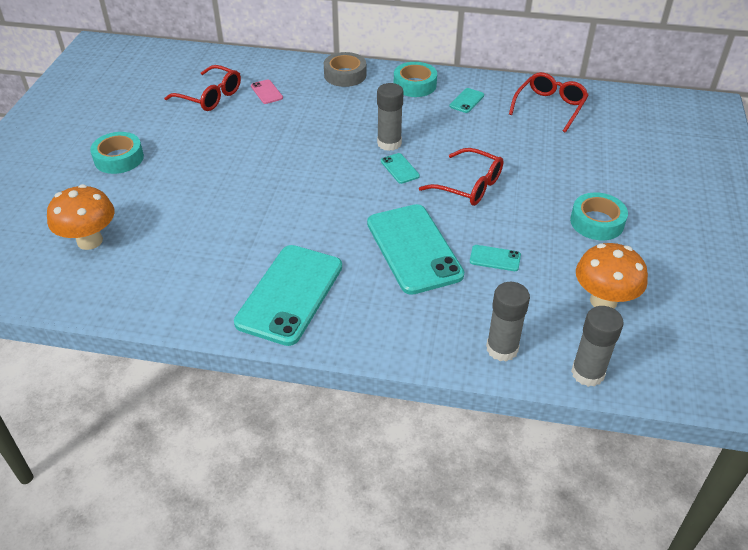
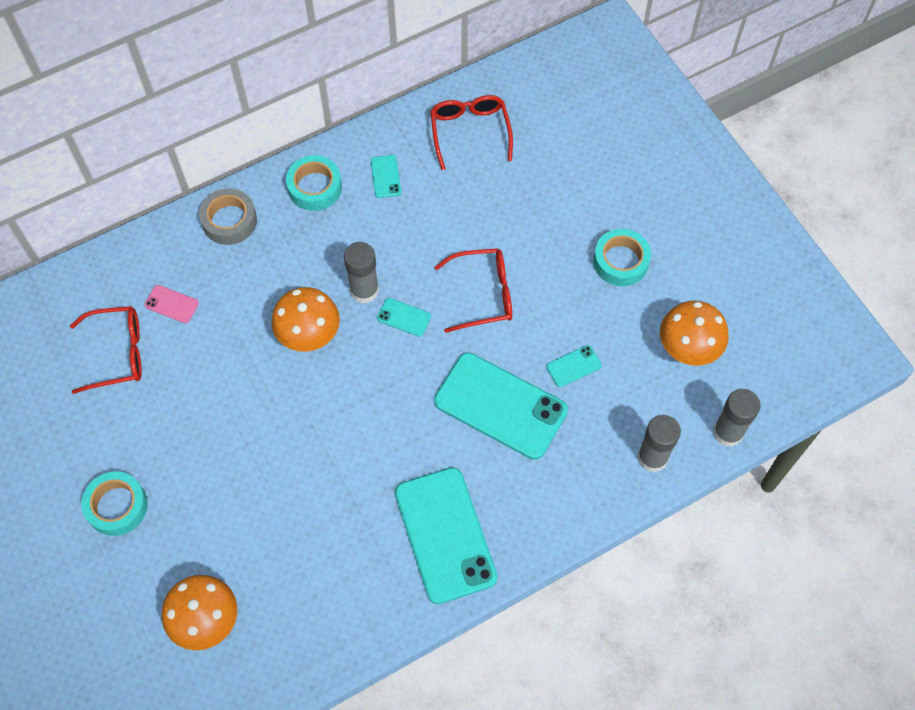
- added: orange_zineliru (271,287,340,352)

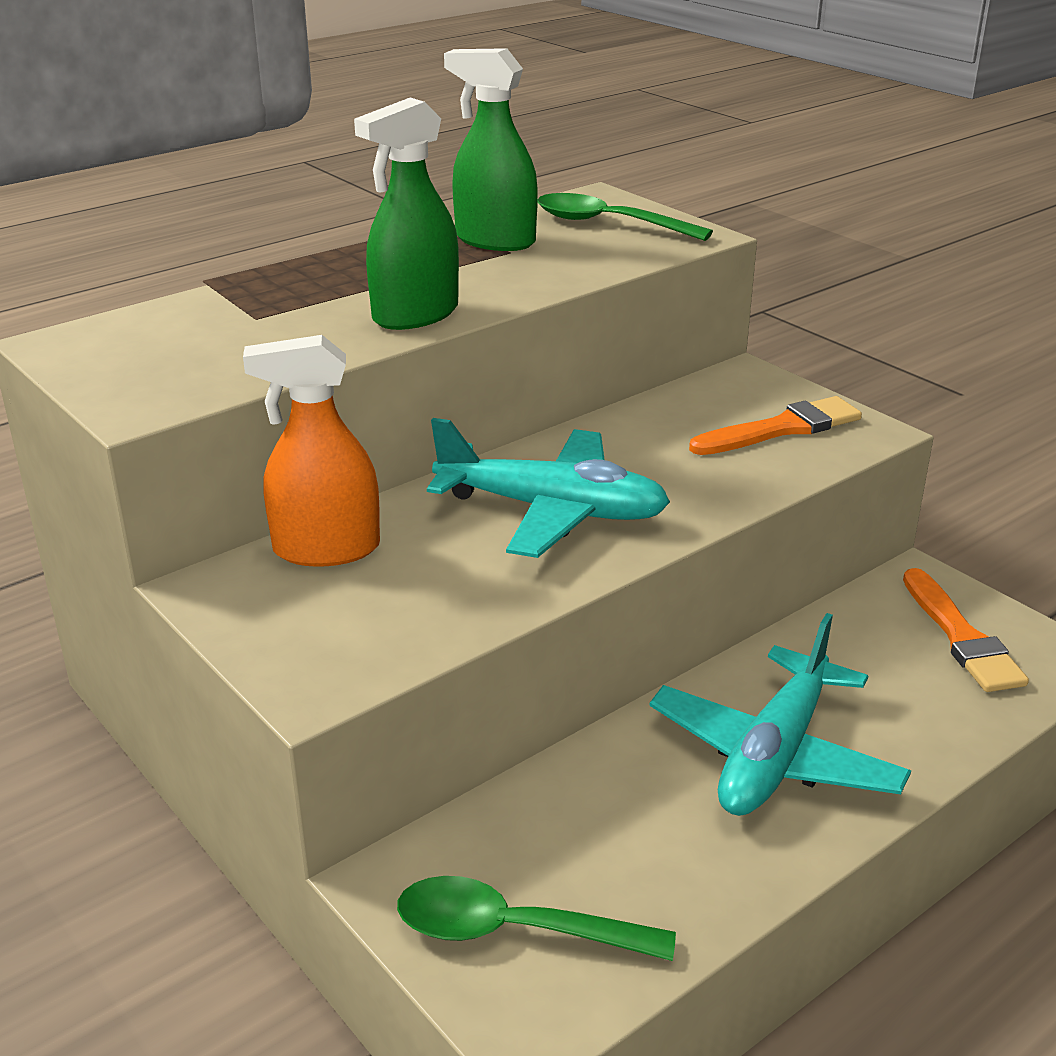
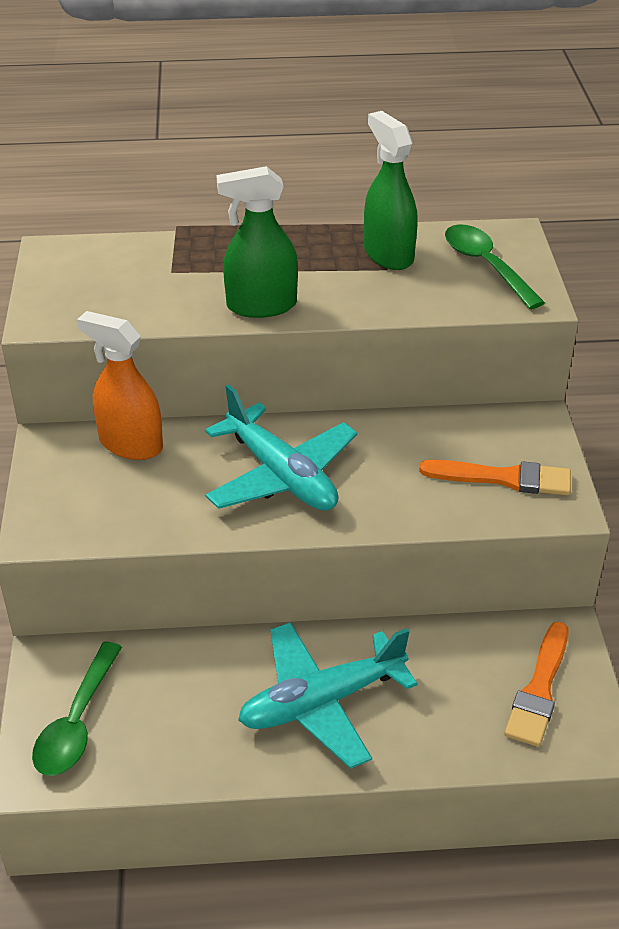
- turned: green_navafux (397,876,676,961) = (32,642,122,776) 120 degrees counterclockwise

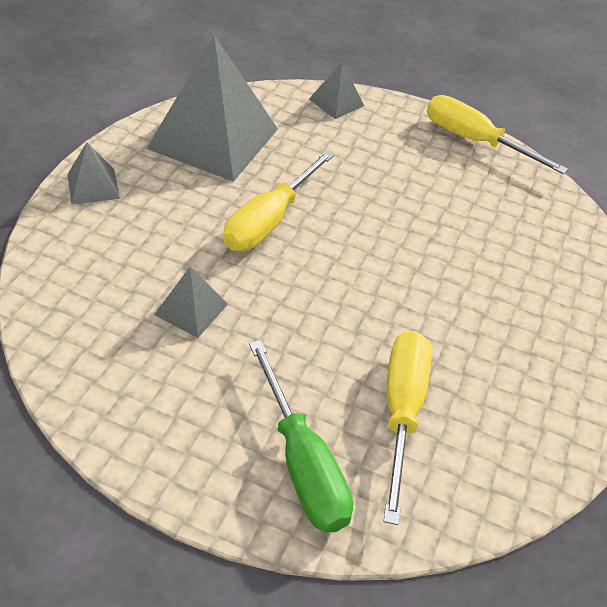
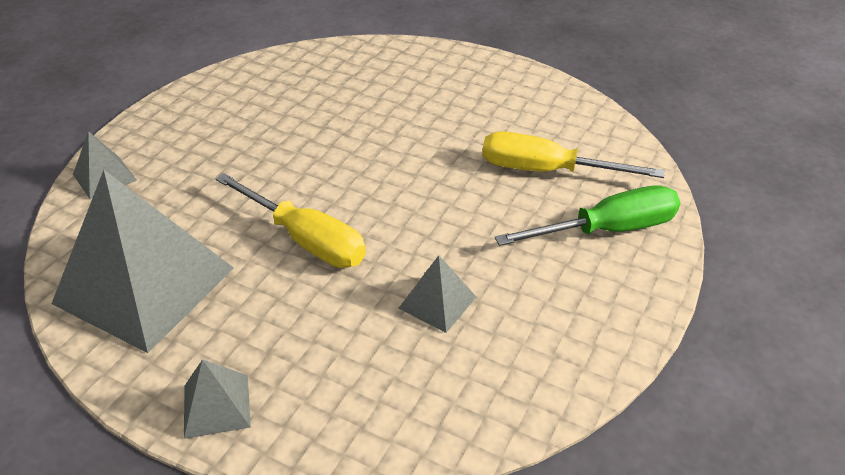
- removed: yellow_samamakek (427,95,568,174)

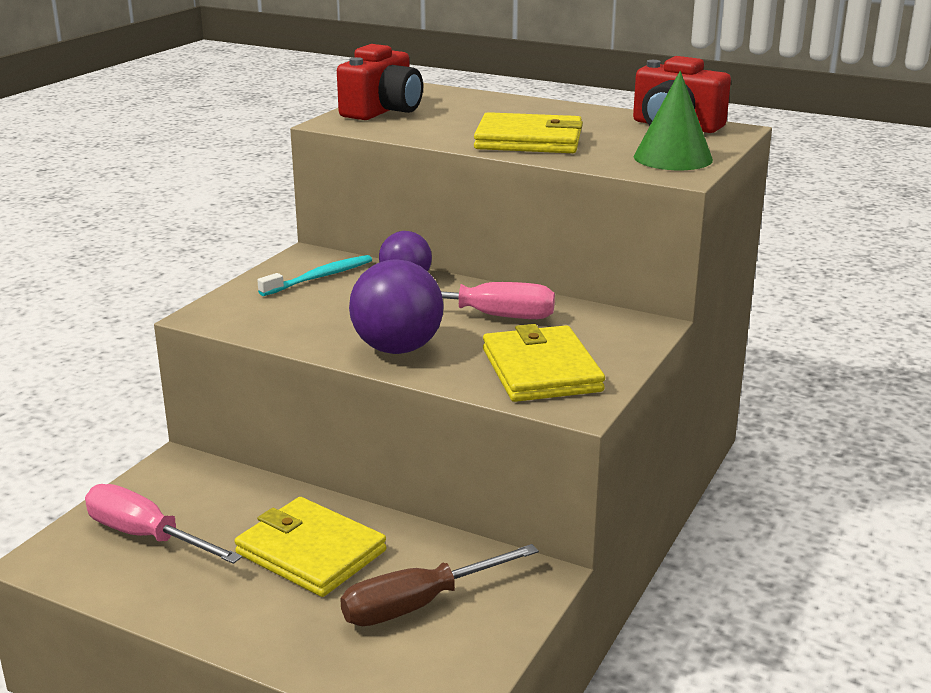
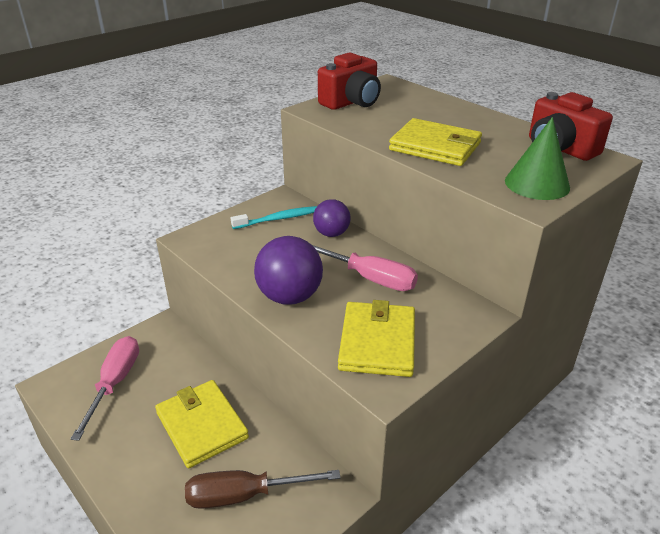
- turned: pink_samamakek (85,484,242,564) = (71,336,139,441) 45 degrees clockwise

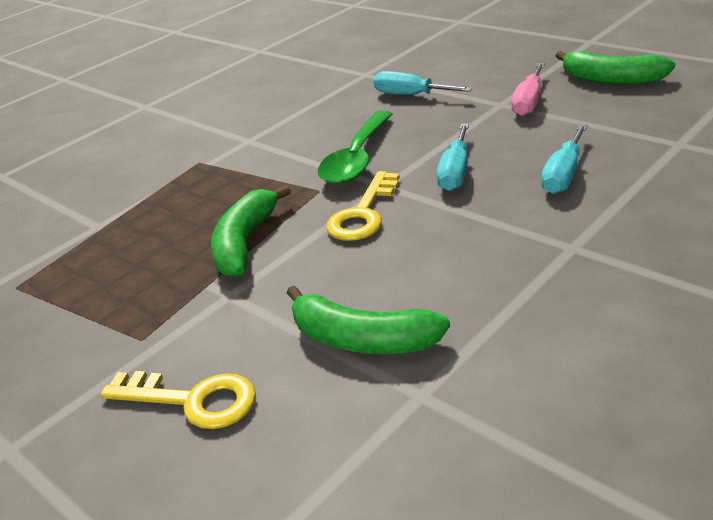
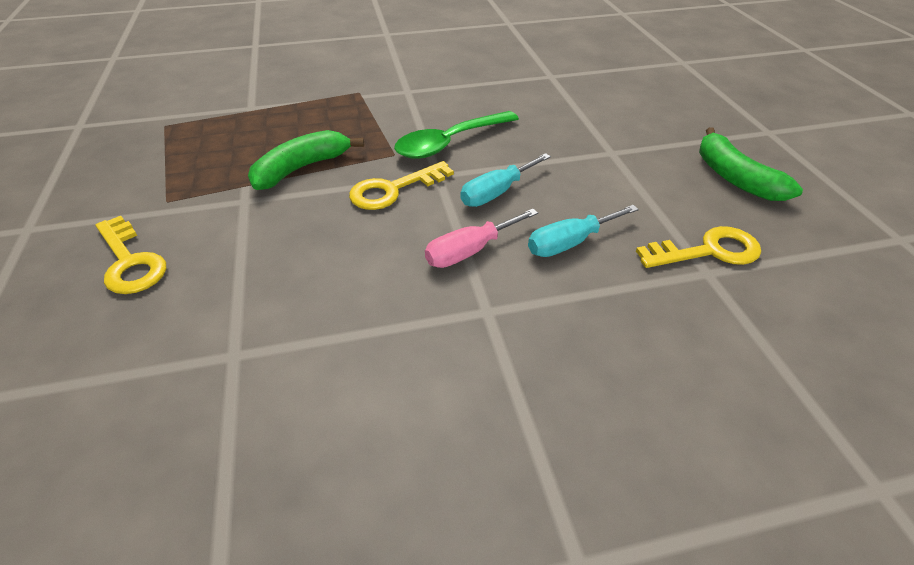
- moved: pink_samamakek (511,63,545,116) to (425,209,538,268)
- removed: turquoise_samamakek (374,71,472,95)
- removed: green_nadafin (287,286,450,354)
- added: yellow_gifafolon (636,226,761,268)

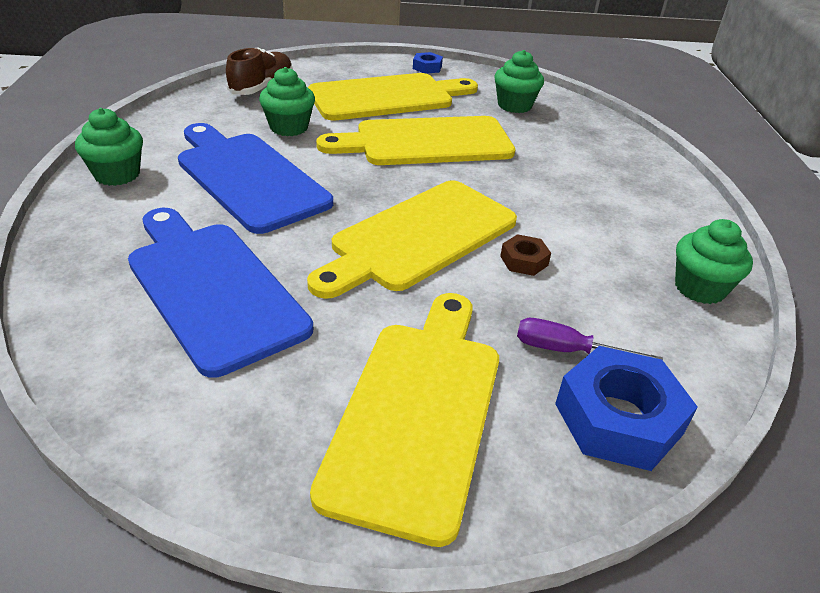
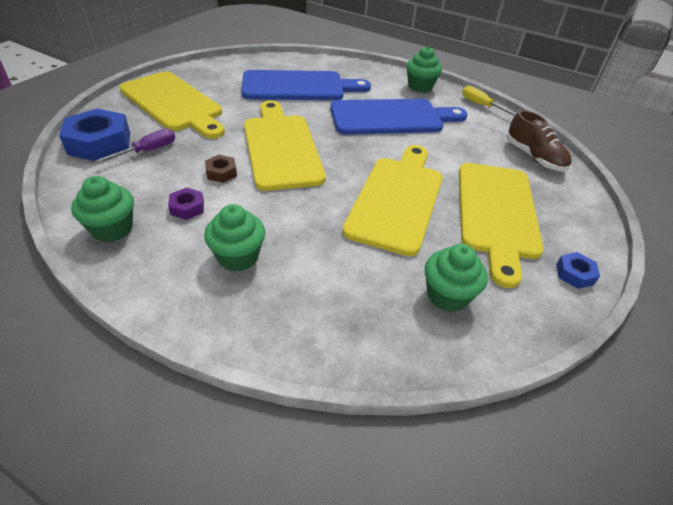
- moved: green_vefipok (259,67,315,136) to (204,204,265,272)
- added: yellow_samamakek (462,86,516,116)
- added: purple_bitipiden (168,187,204,220)

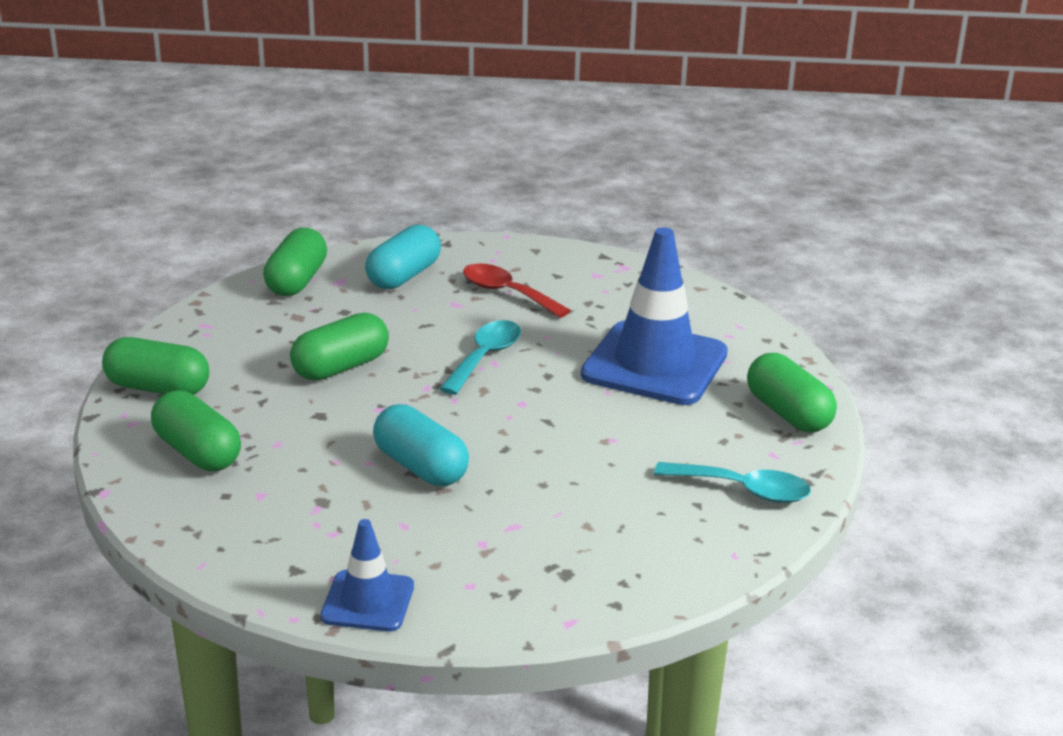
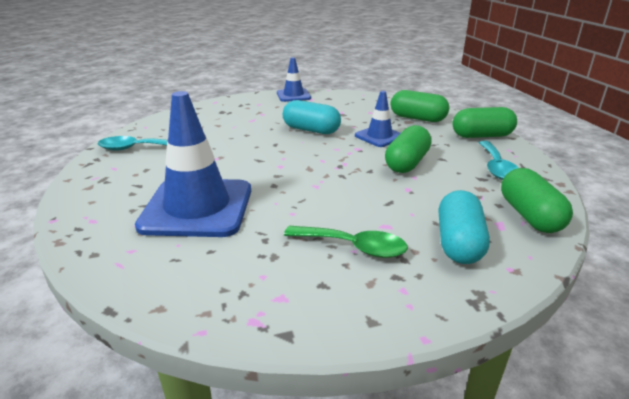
- recoloured: red_navafux (463,264,571,318) to green_navafux (284,226,408,258)
- moved: turquoise_navafux (439,320,521,395) to (478,141,518,180)
- removed: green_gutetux (747,353,837,433)
- added: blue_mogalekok (355,91,400,147)

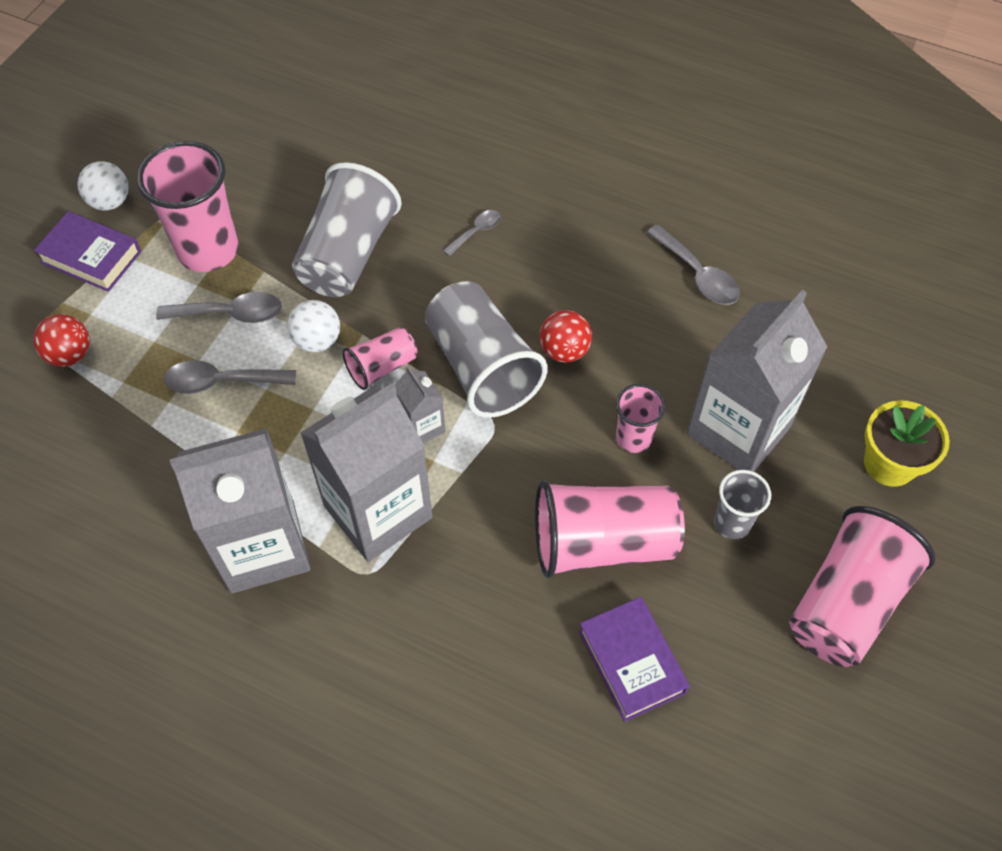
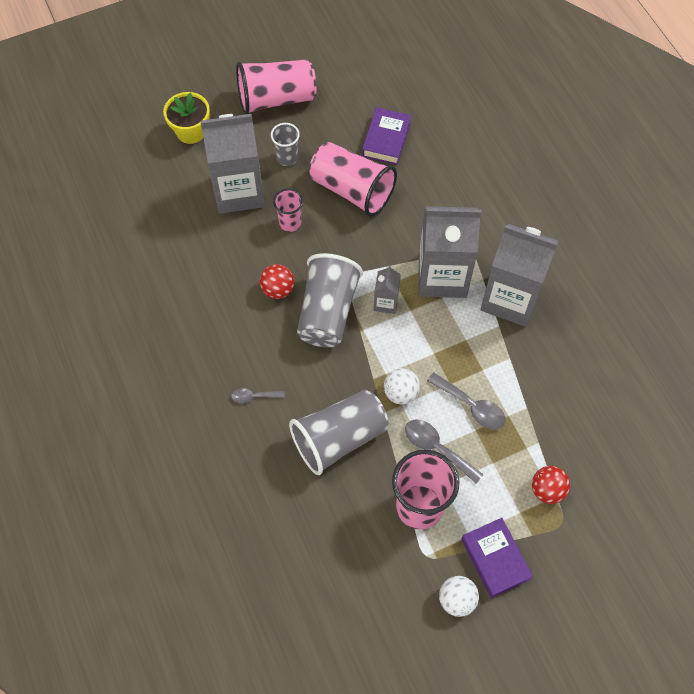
- removed: grey_navafux (647,225,740,305)
- removed: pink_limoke (342,327,417,390)

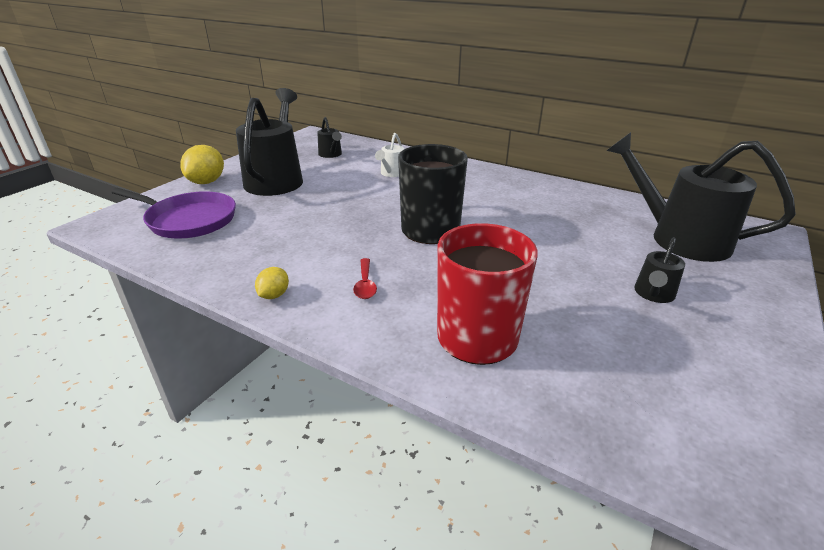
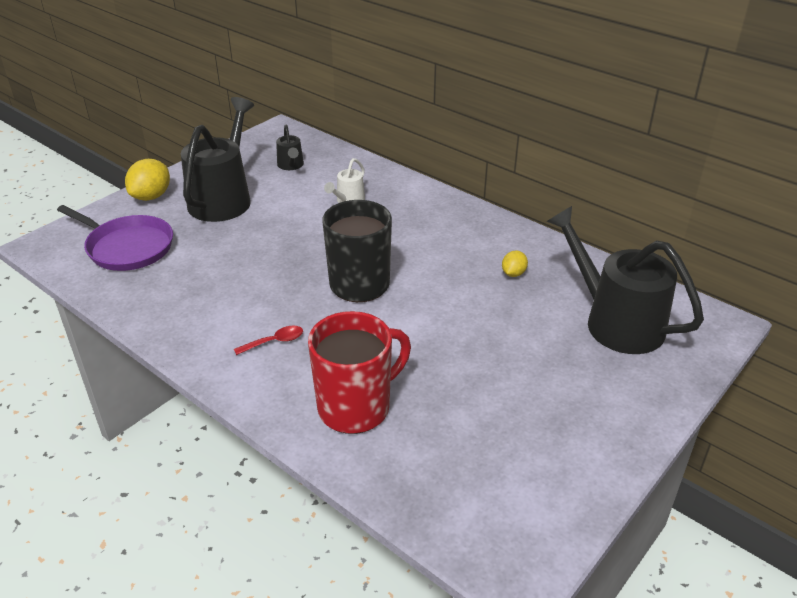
- removed: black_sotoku (634,237,685,303)
- turned: red_navafux (353,258,377,299) = (234,326,303,355) 120 degrees counterclockwise
- moved: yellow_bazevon (255,267,289,299) to (502,250,528,277)

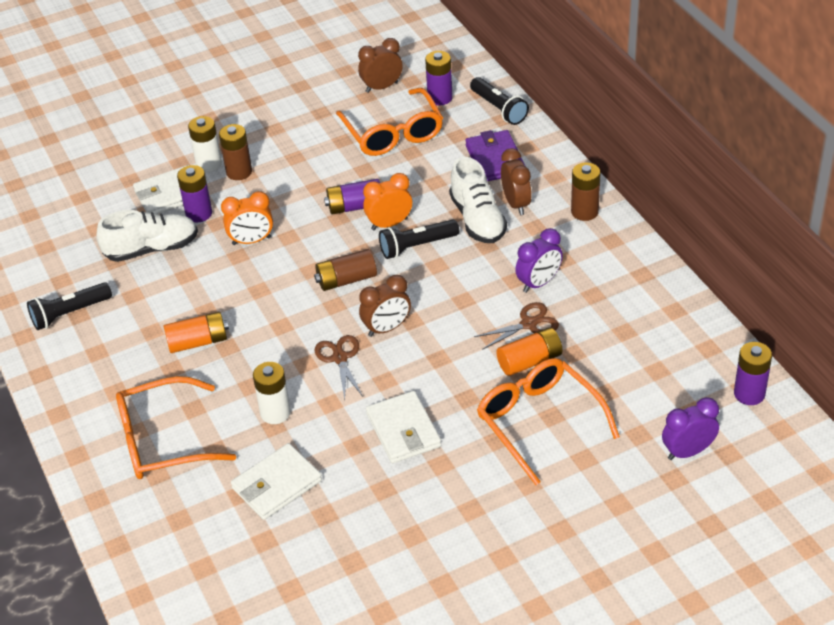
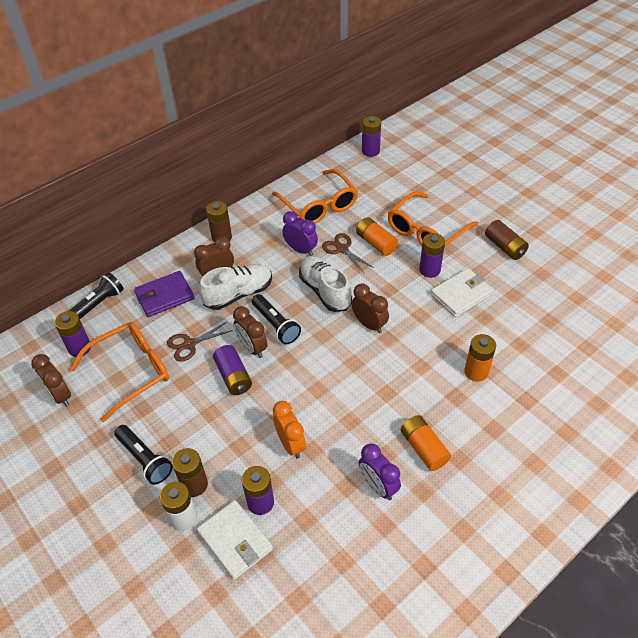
- recoloured: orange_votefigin (363,173,412,230) to brown_votefigin (233,306,268,358)
- moved: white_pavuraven (96,210,198,262) to (299,256,352,312)
- moved: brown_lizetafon (314,249,377,291) to (485,220,529,260)
- moved: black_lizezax (27,282,112,330) to (114,425,173,485)
- moved: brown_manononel (314,335,363,399) to (167,321,233,362)
- recoloured: white_lizetafon (253,362,291,424) to orange_lizetafon (465,334,496,382)
- moved: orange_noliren (116,376,236,479) to (272,169,358,223)
- moved: purple_votefigin (662,397,719,460) to (359,443,401,500)
- removed: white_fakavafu (231,443,322,520)
- added: purple_lizetafon (419,233,445,278)

